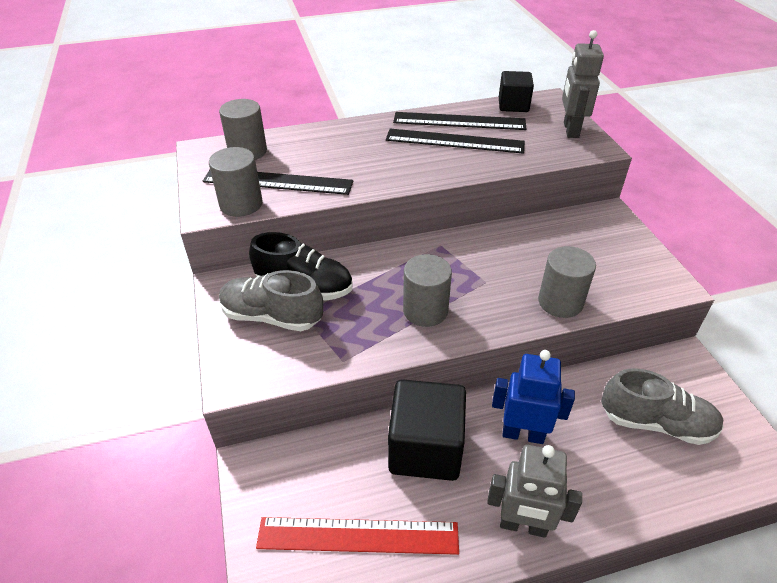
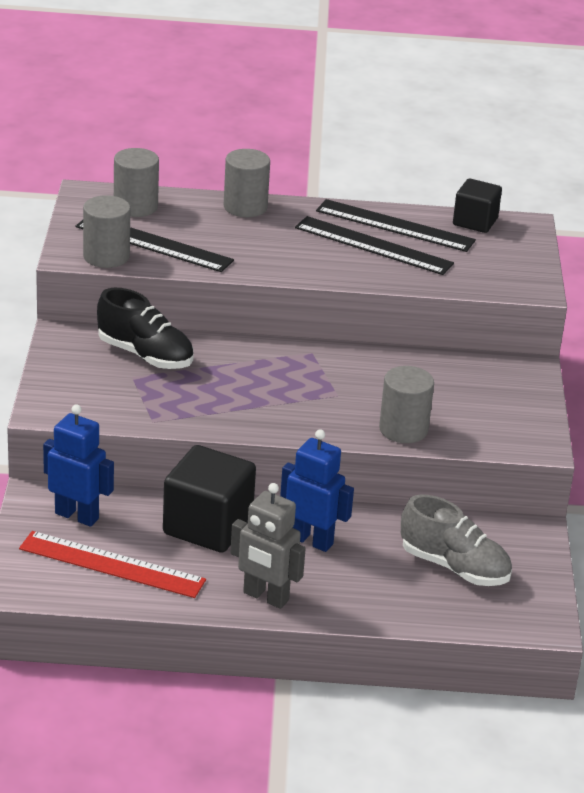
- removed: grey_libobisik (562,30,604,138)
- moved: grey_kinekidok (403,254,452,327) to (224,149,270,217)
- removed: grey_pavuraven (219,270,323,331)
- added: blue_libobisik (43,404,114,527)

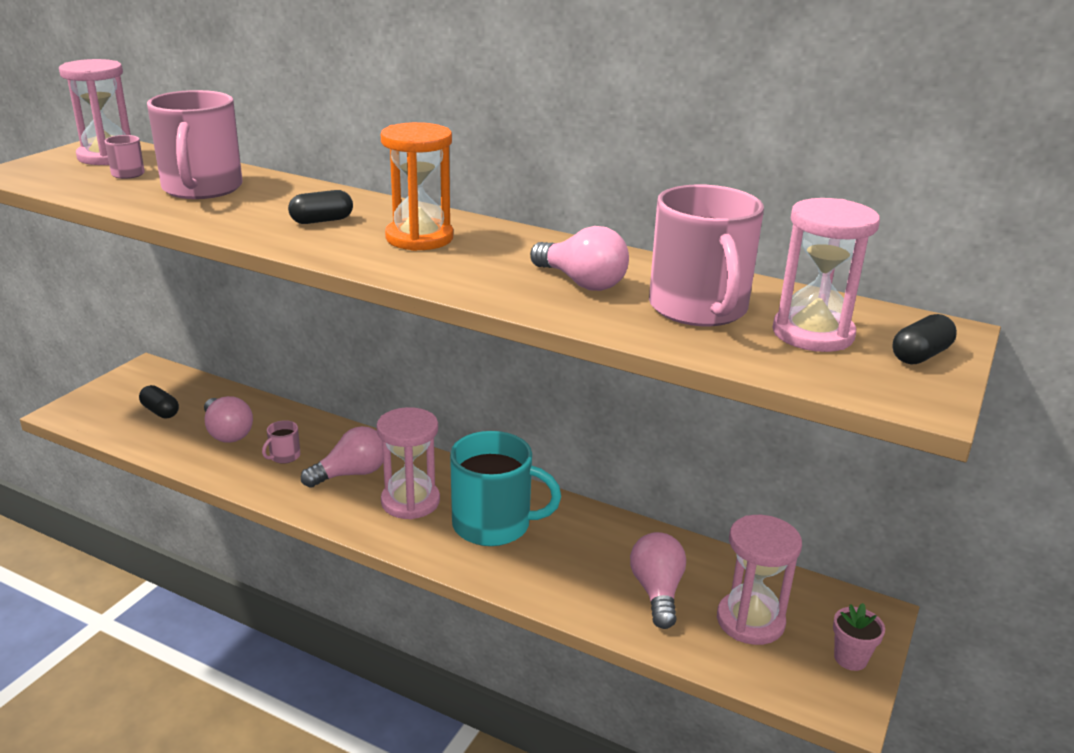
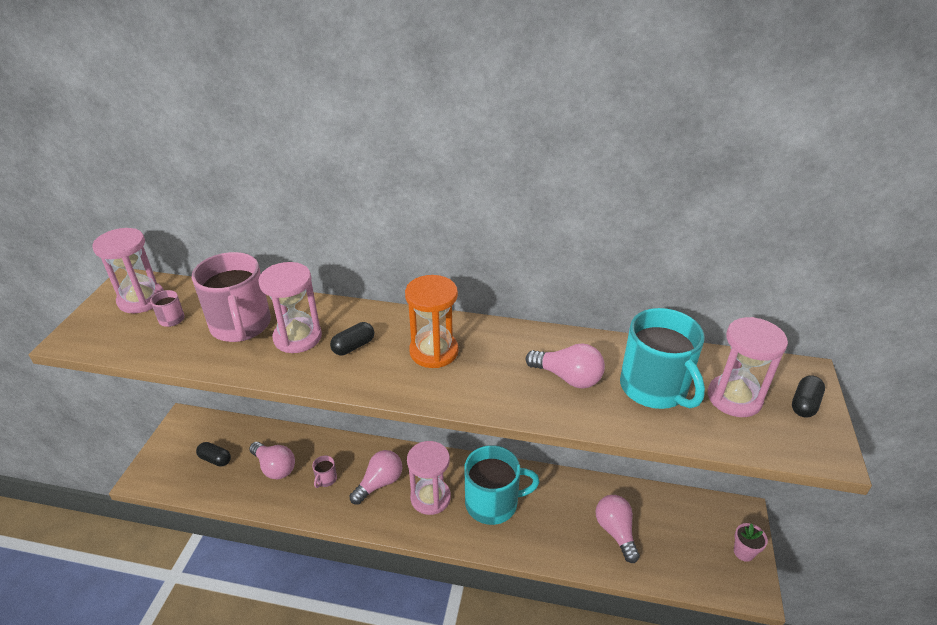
- recoloured: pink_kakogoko (649,184,764,326) to turquoise_kakogoko (620,308,705,409)
- moved: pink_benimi (717,515,802,645) to (258,262,322,353)

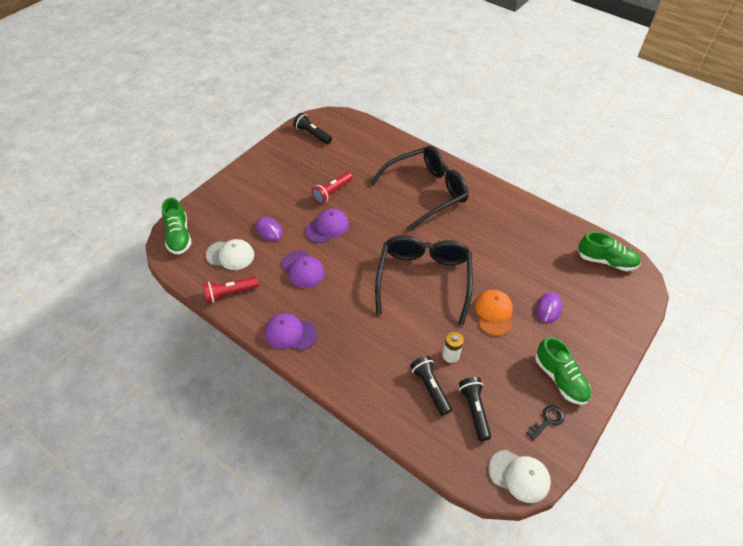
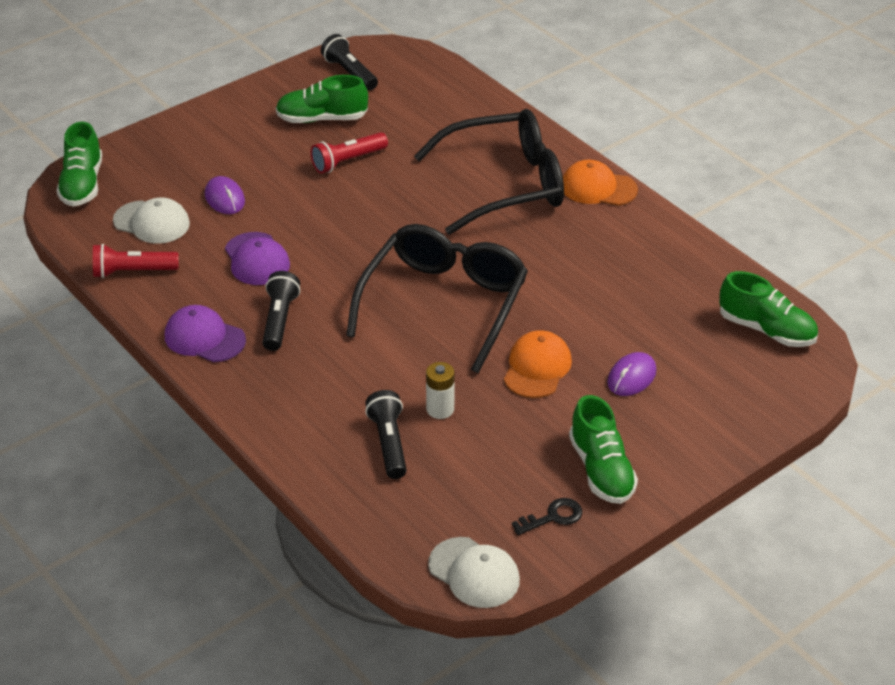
- removed: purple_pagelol (305,209,349,243)
- moved: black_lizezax (459,377,491,441) to (262,271,300,351)
- added: green_pavuraven (276,75,368,123)
- added: orange_pagelol (563,160,638,206)

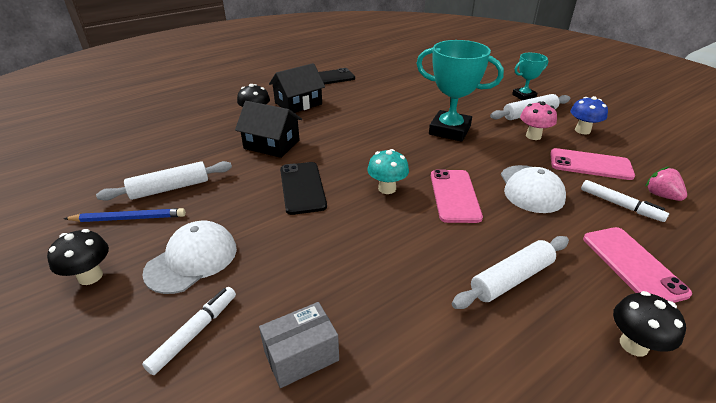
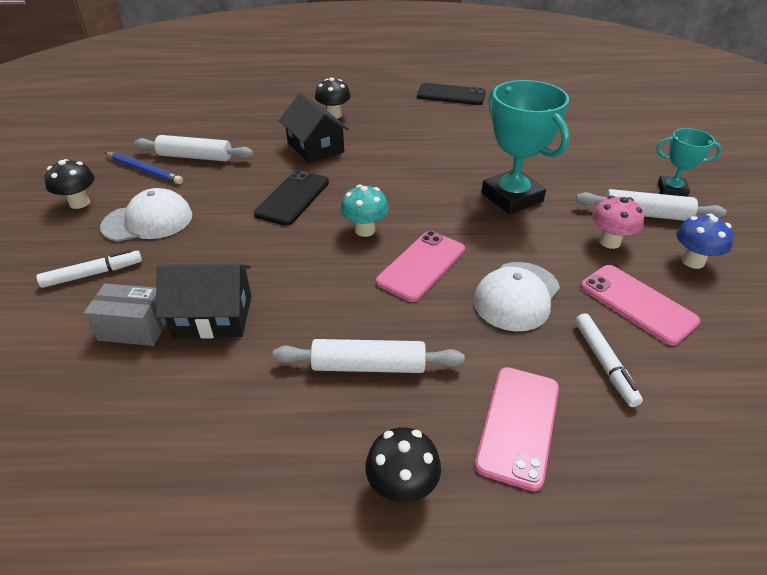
- moved: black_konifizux (269,63,325,113) to (156,264,252,339)
- removed: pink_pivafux (645,166,687,201)

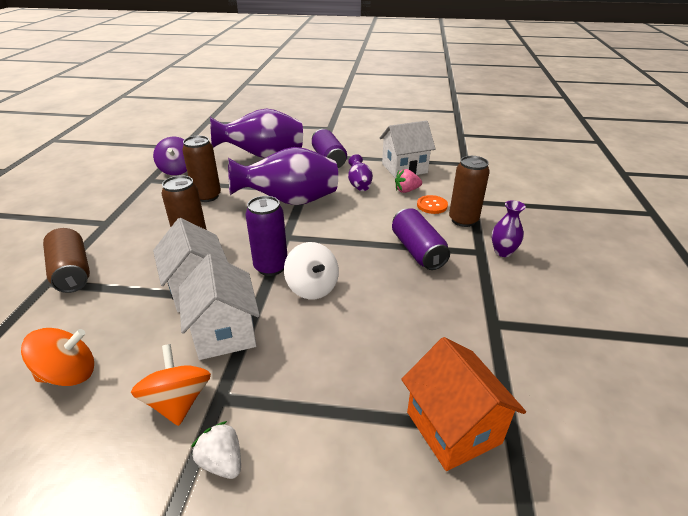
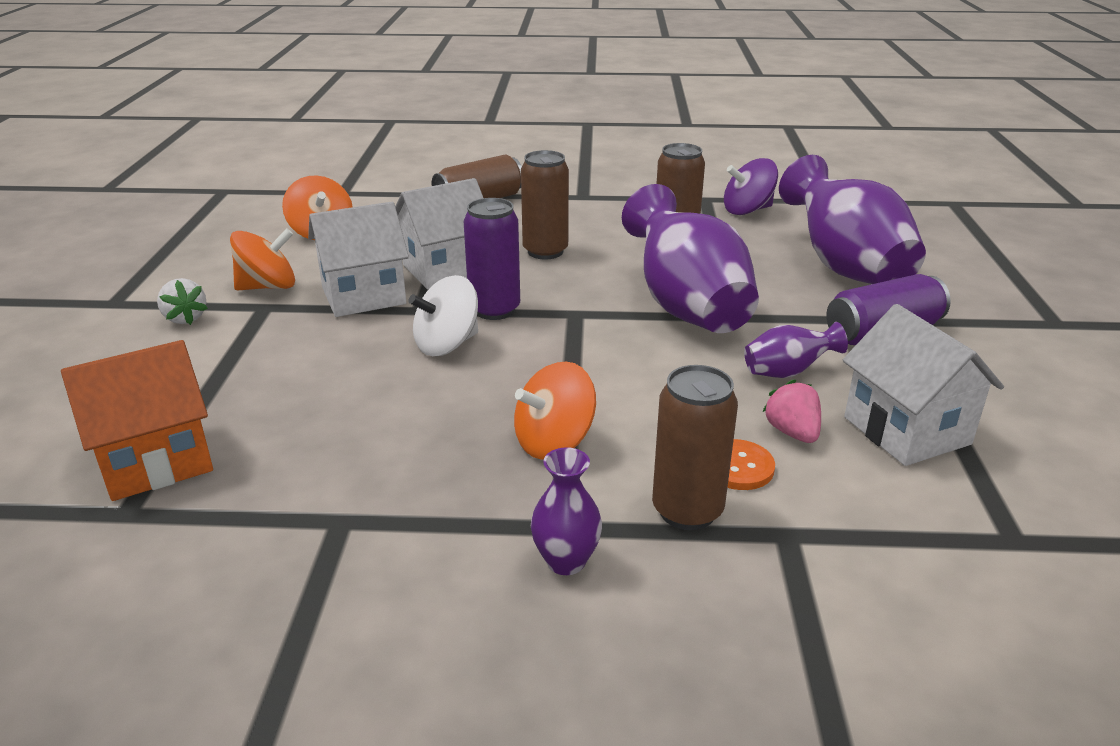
- replaced: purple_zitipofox (392,209,450,270) to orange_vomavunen (514,362,596,459)
- turned: white_pivafux (191,421,241,479) = (157,278,208,325) 105 degrees clockwise

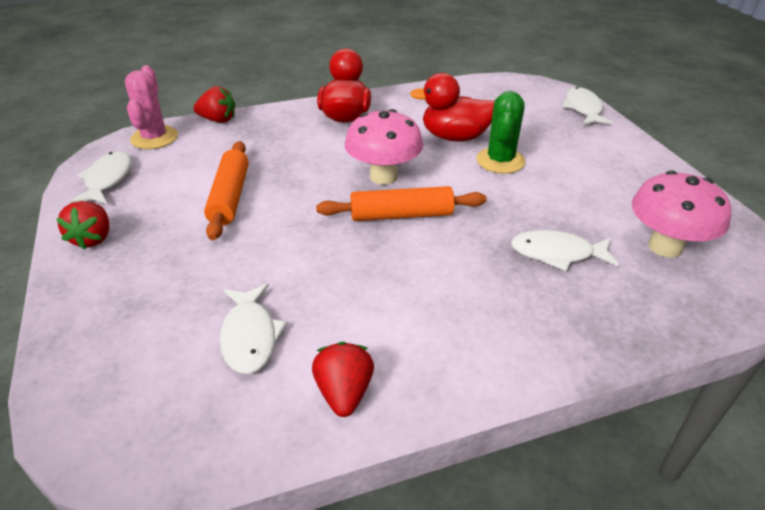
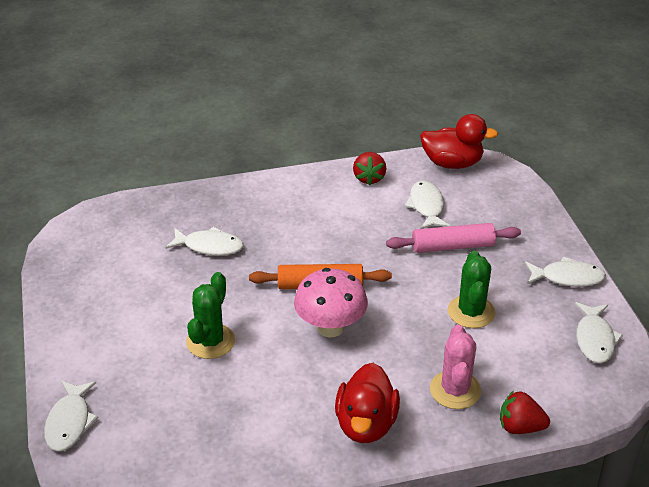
- moved: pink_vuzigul (125,65,178,149) to (430,325,481,409)
- moved: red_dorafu (410,73,495,142) to (420,114,498,169)
- replaced: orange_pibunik (204,141,249,240) to green_vuzigul (448,251,495,328)
- removed: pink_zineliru (631,170,731,258)
- replaced: red_pivafux (56,201,109,250) to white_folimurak (525,257,606,287)
- added: pink_pibunik (386,223,521,253)

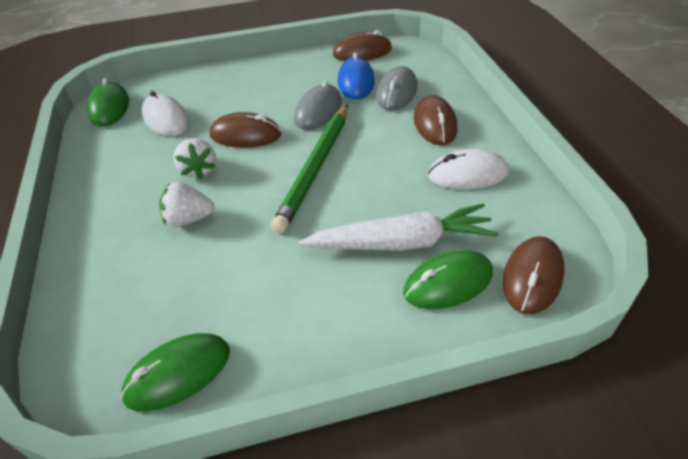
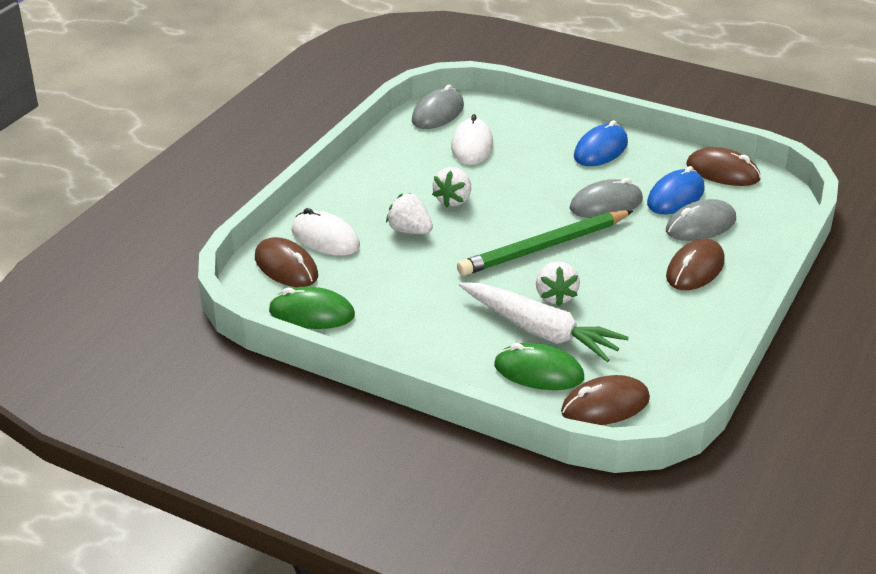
- recoloured: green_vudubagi (87,78,129,127) to grey_vudubagi (412,84,464,129)
- moved: brown_vudubagi (210,112,281,148) to (255,237,318,287)
- moved: white_vudubagi (428,149,509,190) to (291,208,360,256)
- added: blue_vudubagi (574,120,628,166)
- added: white_pivafux (536,261,580,306)

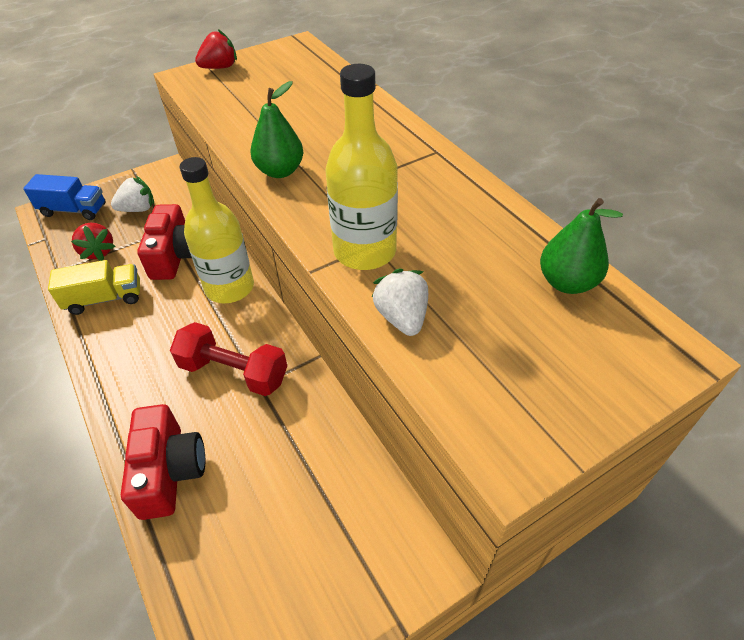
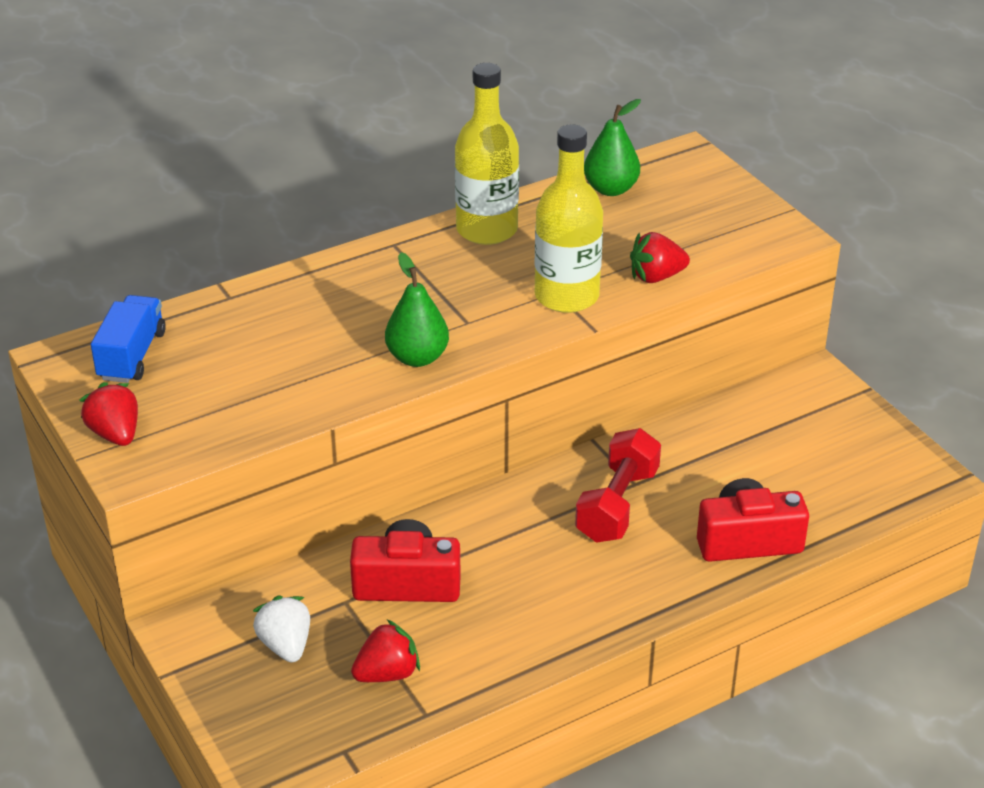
- moved: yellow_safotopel (179,157,254,303) to (455,63,519,245)
- moved: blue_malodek (23,174,106,220) to (91,295,166,383)
- removed: yellow_malodek (48,260,140,315)
- recoloured: white_pivafux (372,269,428,336) to red_pivafux (630,232,690,283)

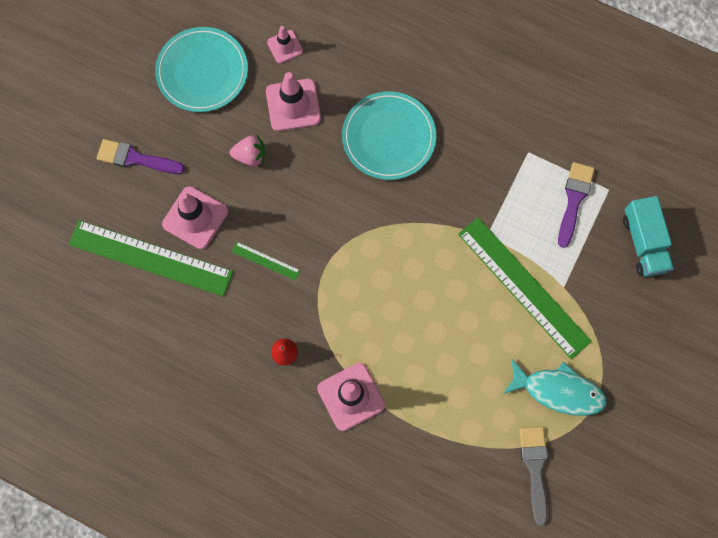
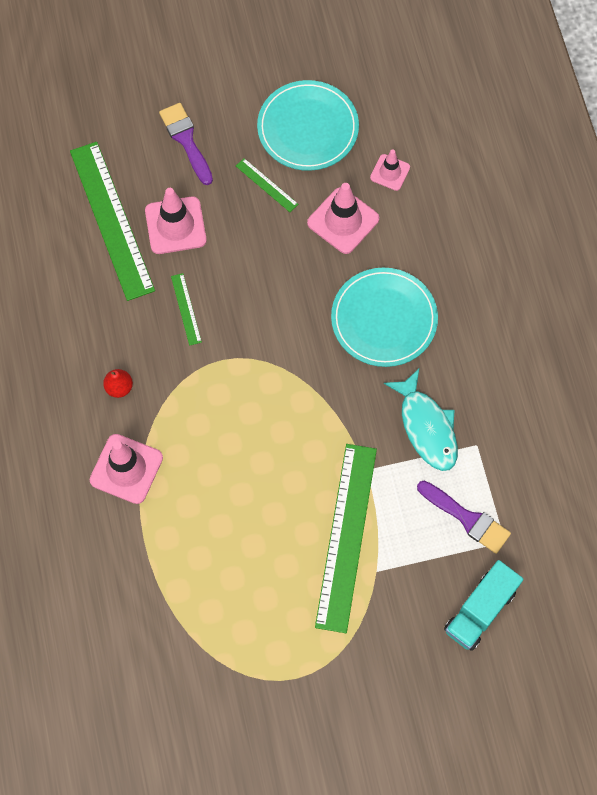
- removed: pink_pivafux (230,135,265,166)
- turned: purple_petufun (558,162,595,248) = (417,481,511,554) 60 degrees clockwise
- moved: turquoise_folimurak (503,359,607,416) to (384,369,458,471)
- removed: grey_petufun (519,427,548,525)
- added: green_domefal (236,158,298,212)

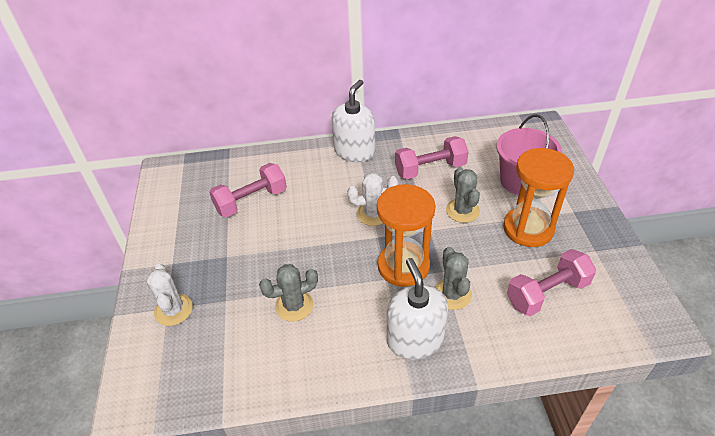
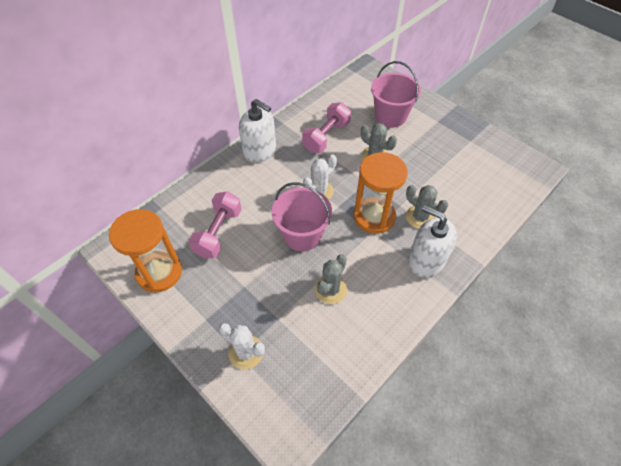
- turned: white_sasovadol (332,80,375,162) = (239,99,276,163) 135 degrees clockwise
- moved: orange_benimi (503,148,574,247) to (109,209,182,293)
- removed: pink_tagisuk (507,249,596,316)
- added: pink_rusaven (272,182,332,251)

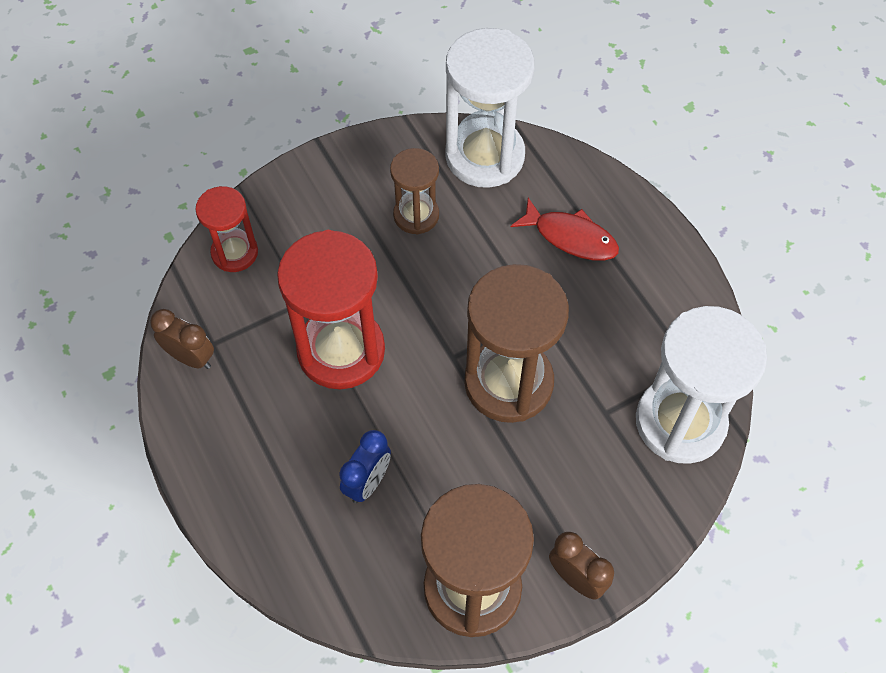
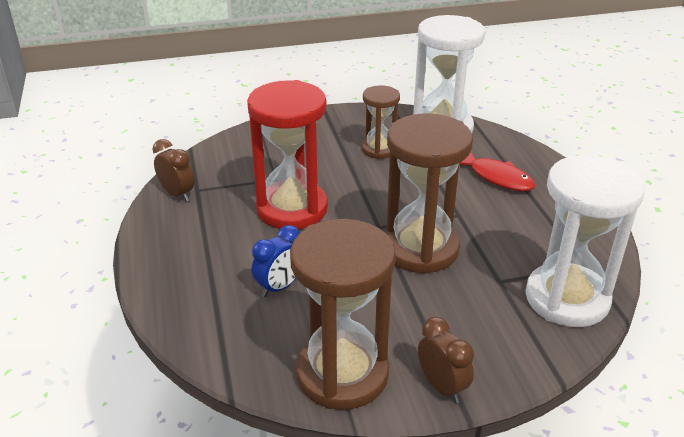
- removed: red_benimi (195,186,258,272)

